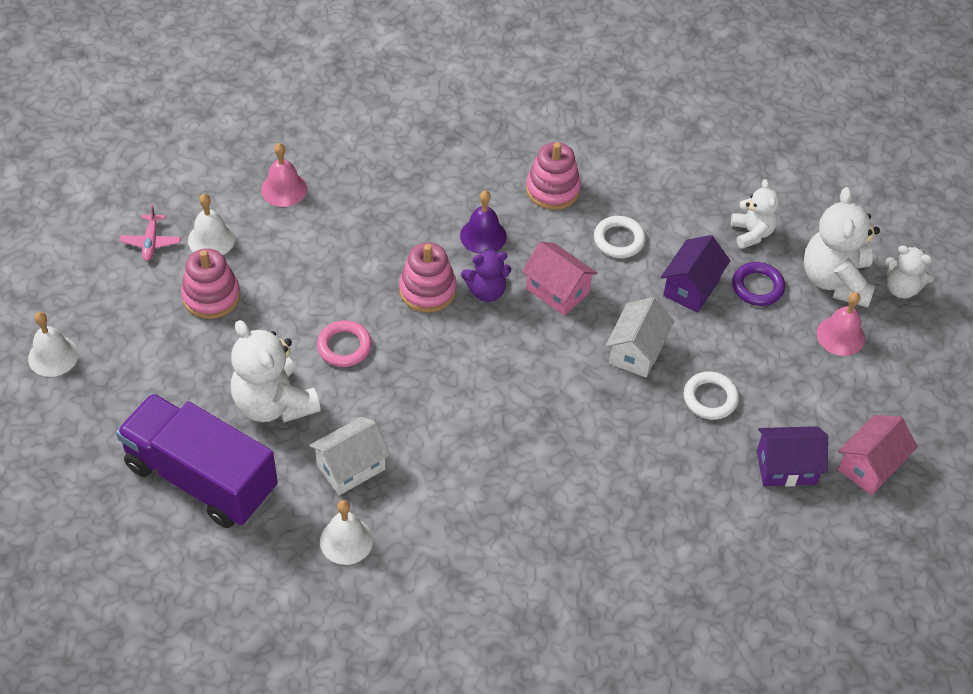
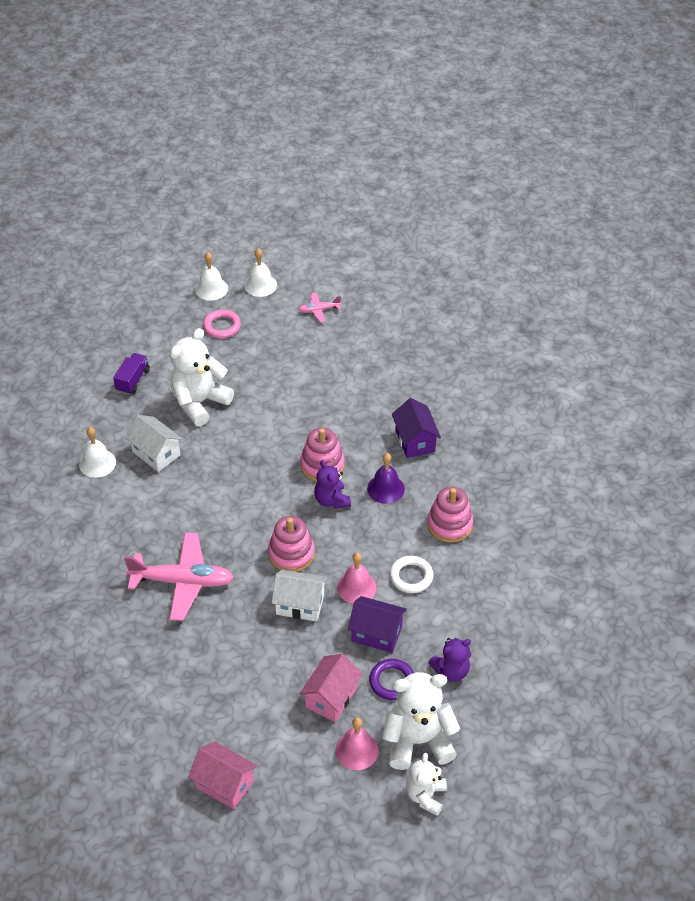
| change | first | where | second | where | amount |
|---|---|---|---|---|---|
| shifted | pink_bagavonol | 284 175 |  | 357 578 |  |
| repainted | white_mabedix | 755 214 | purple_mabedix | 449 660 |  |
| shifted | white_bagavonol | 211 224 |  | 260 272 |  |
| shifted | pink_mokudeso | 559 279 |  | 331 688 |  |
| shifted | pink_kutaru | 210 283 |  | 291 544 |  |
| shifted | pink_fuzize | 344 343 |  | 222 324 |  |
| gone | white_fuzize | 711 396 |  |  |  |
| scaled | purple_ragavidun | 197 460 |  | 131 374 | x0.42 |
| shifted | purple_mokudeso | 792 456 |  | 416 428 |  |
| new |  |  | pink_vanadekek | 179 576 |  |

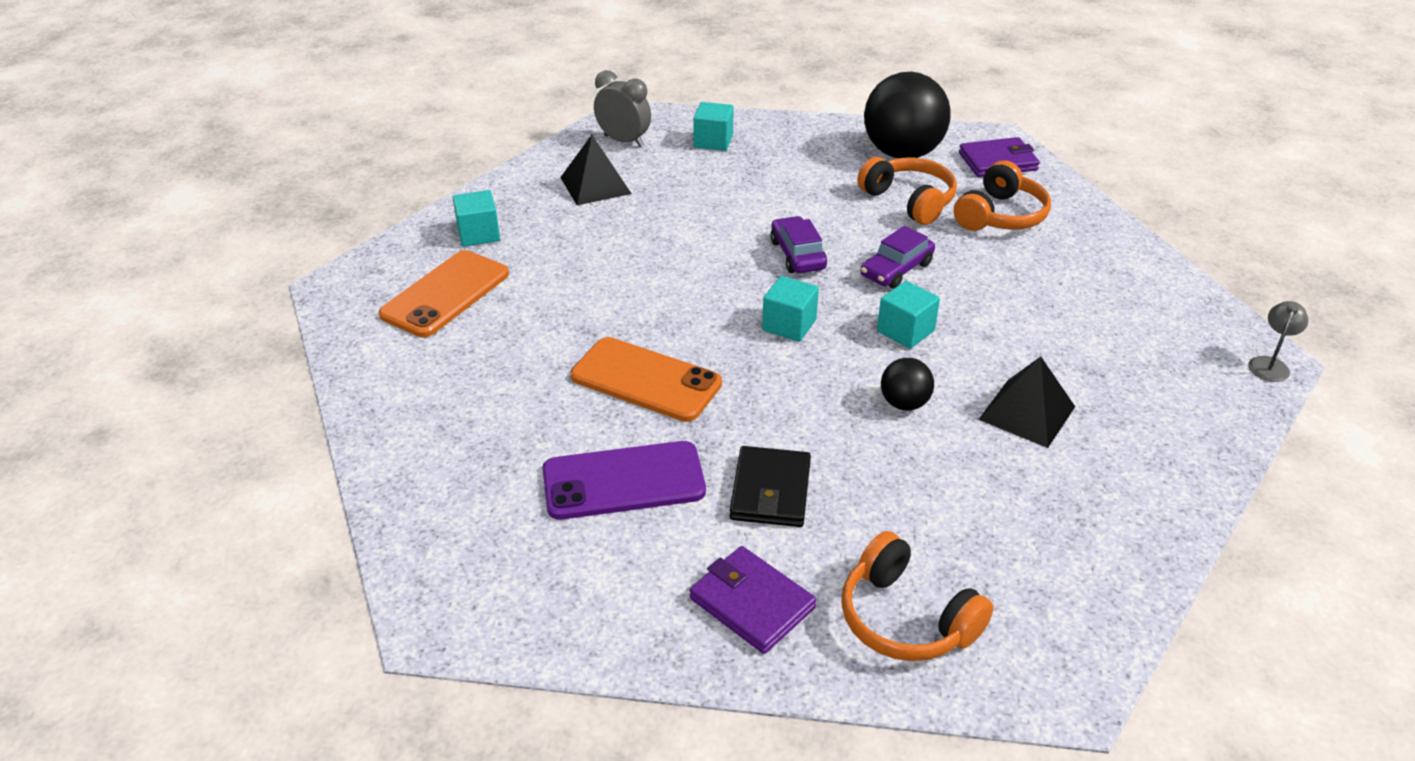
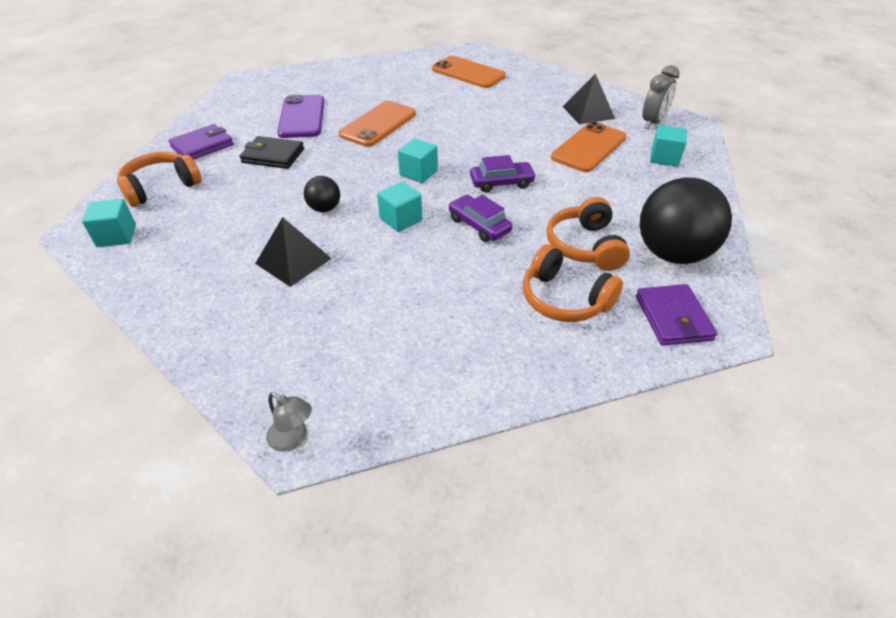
| change | first | where | second | where | amount |
|---|---|---|---|---|---|
| rotated | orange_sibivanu | 907 191 |  | 588 234 | 120 degrees clockwise |
| shifted | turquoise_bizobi | 476 218 |  | 109 223 |  |
| new |  |  | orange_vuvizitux | 588 147 |  |

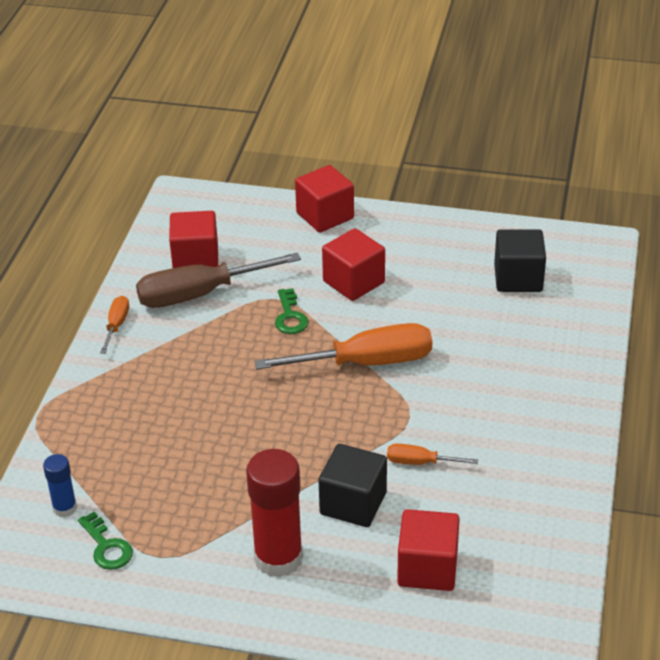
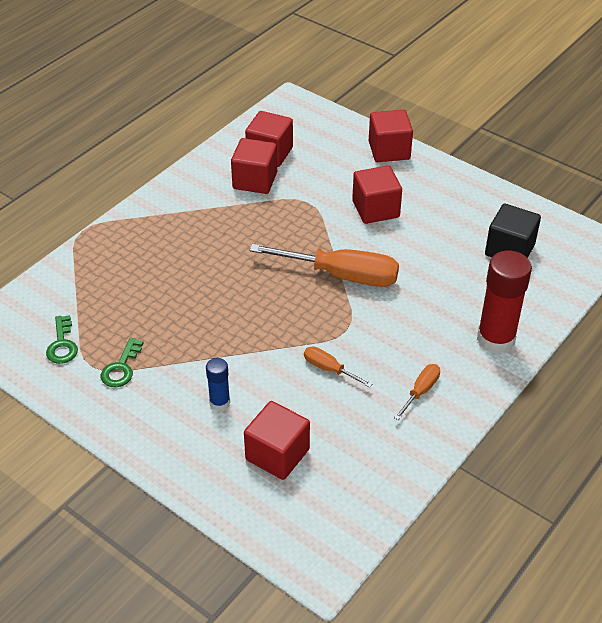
| change | first | where | second | where | amount |
|---|---|---|---|---|---|
| swapped | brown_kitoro | 218 280 | red_bizobi | 254 166 |  |
| shifted | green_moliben | 292 311 |  | 122 362 |  |
| shifted | orange_kitoro | 114 325 |  | 417 392 |  |
| gone | black_bizobi | 353 485 |  |  |  |
| shifted | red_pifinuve | 274 513 |  | 504 302 |  |
| shifted | blue_pifinuve | 60 485 |  | 218 384 |  |

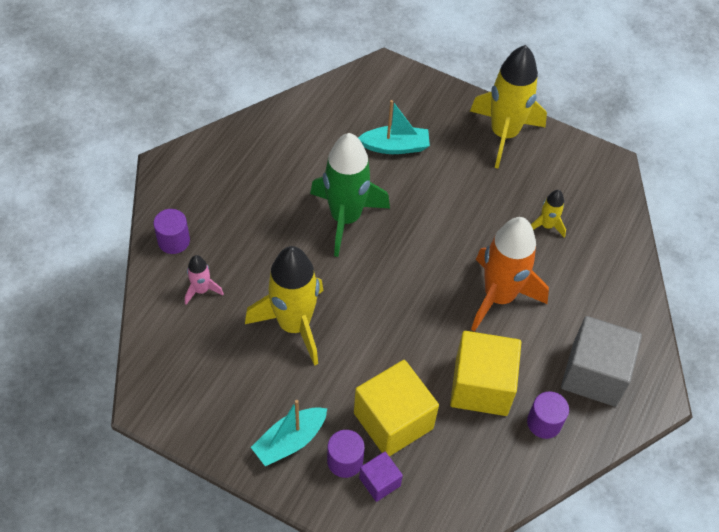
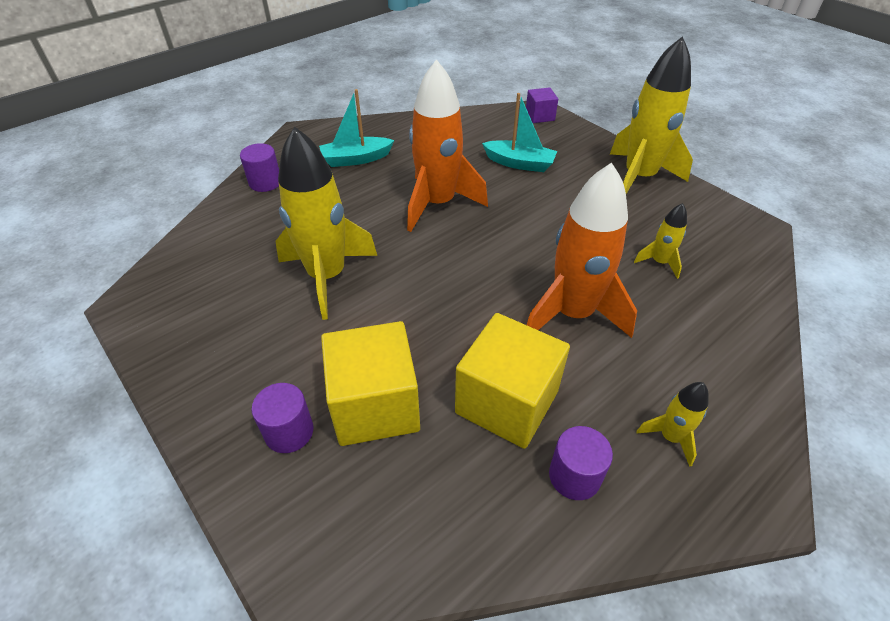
| change | first | where | second | where | amount |
|---|---|---|---|---|---|
| repainted | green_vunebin | 350 195 | orange_vunebin | 447 145 |  |
| gone | pink_vunebin | 204 280 |  |  |  |
| swapped | grey_bizobi | 601 361 | yellow_vunebin | 673 424 |  |
| shifted | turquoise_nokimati | 289 433 |  | 356 128 |  |
| shifted | purple_bizobi | 381 477 |  | 542 105 |  |

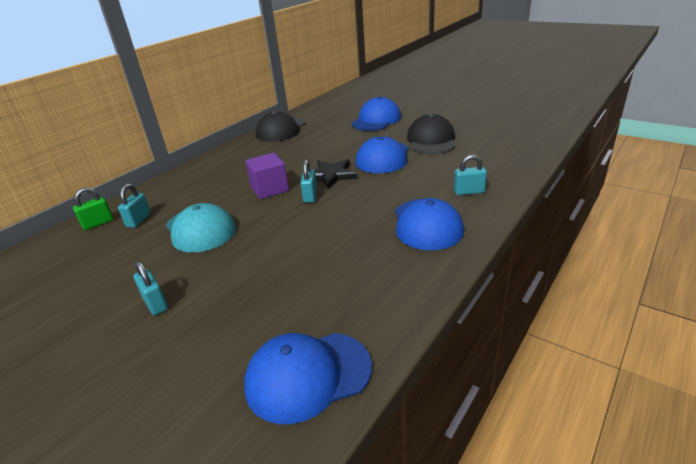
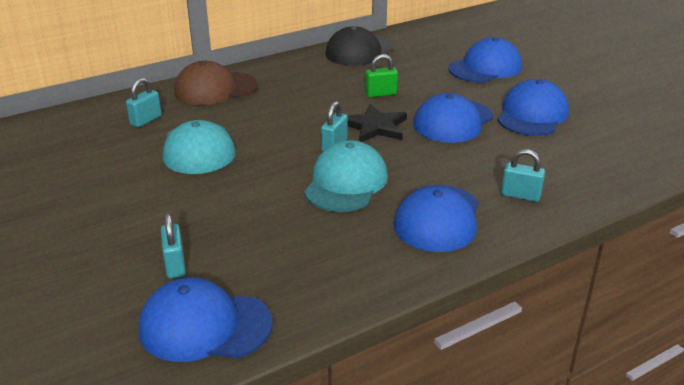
| change | first | where | second | where | amount |
|---|---|---|---|---|---|
| repainted | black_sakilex | 431 134 | blue_sakilex | 533 107 |  |
| gone | purple_bizobi | 267 176 |  |  |  |
| shifted | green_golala | 93 208 |  | 381 75 |  |
| shifted | turquoise_golala | 150 287 |  | 173 246 |  |
| new |  |  | brown_sakilex | 216 83 |  |
| new |  |  | turquoise_sakilex | 346 176 |  |

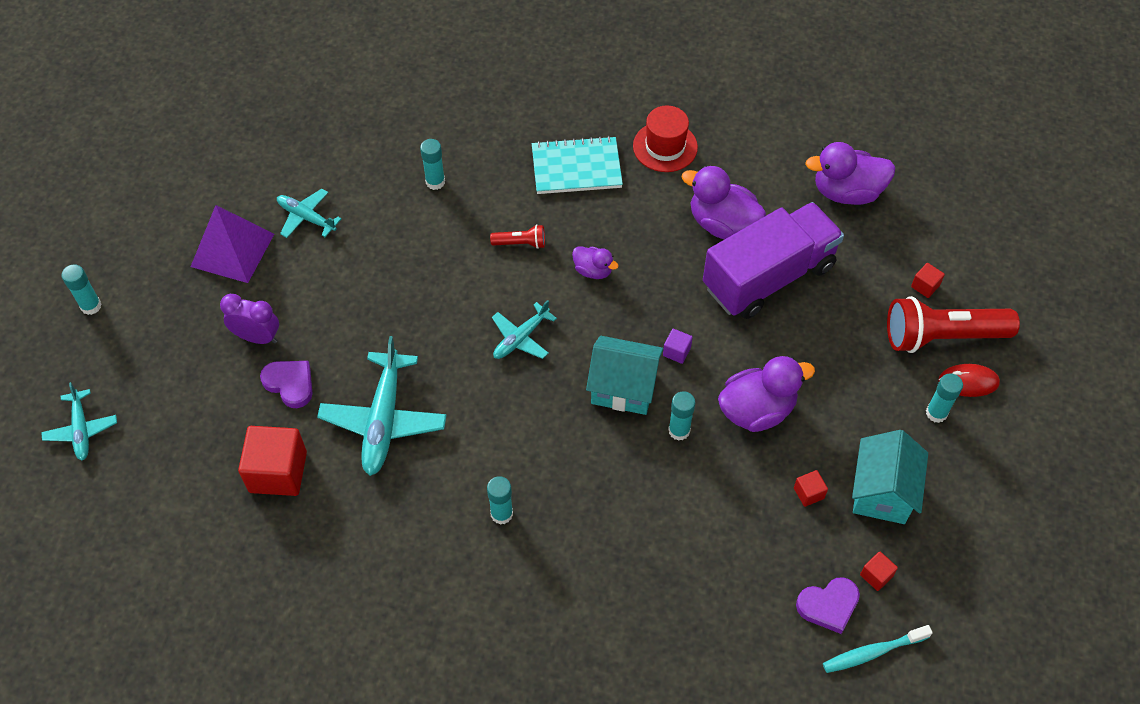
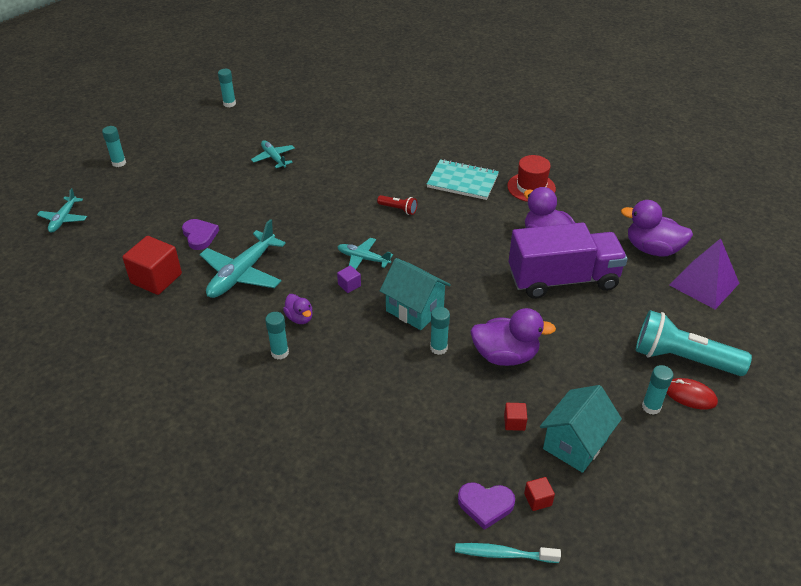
| change | first | where | second | where | amount |
|---|---|---|---|---|---|
| shifted | turquoise_pifinuve | 432 164 |  | 227 88 |  |
| shifted | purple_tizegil | 232 244 |  | 704 273 |  |
| shifted | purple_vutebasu | 595 262 |  | 298 309 |  |
| gone | red_bizobi | 928 280 |  |  |  |
| gone | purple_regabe | 249 319 |  |  |  |
| repainted | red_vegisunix | 953 324 | turquoise_vegisunix | 694 343 |  |
| rotated | turquoise_vanadekek | 524 329 |  | 365 254 | 45 degrees clockwise |
| shifted | purple_bizobi | 678 346 |  | 349 279 |  |

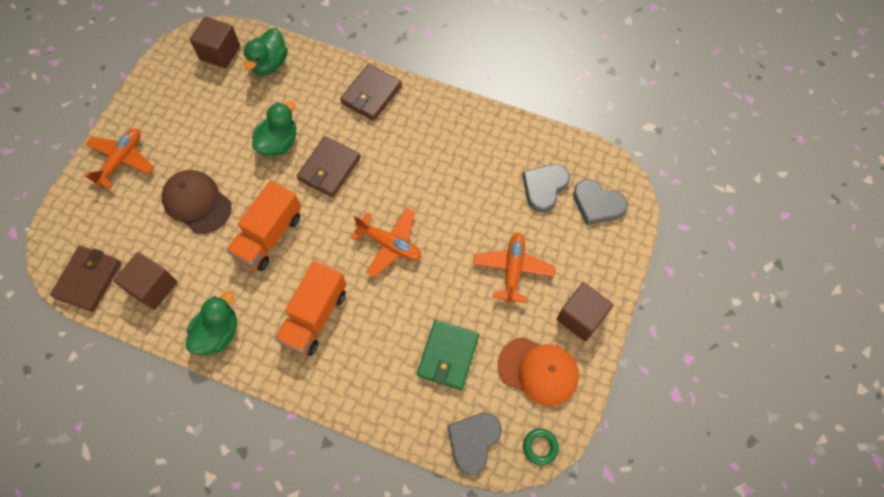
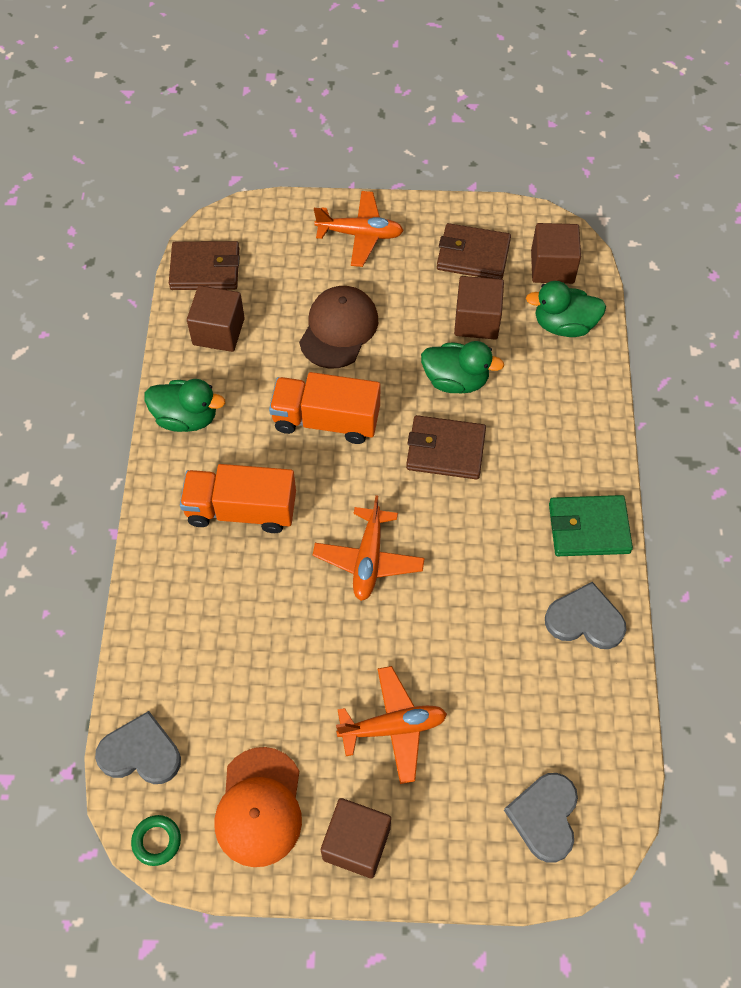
| change | first | where | second | where | amount |
|---|---|---|---|---|---|
| shifted | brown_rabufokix | 371 92 |  | 474 251 |  |
| shifted | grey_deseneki | 546 188 |  | 585 615 |  |
| shifted | green_rabufokix | 448 355 |  | 591 525 |  |
| new |  |  | brown_bizobi | 479 307 |  |

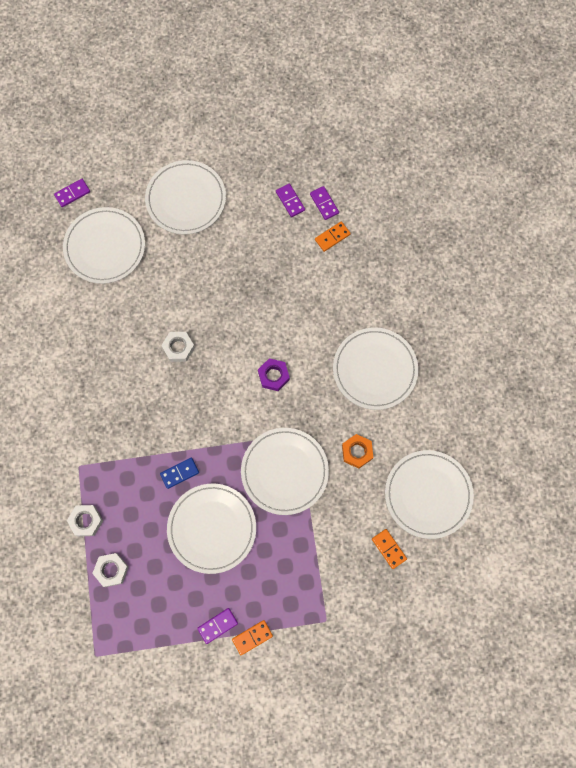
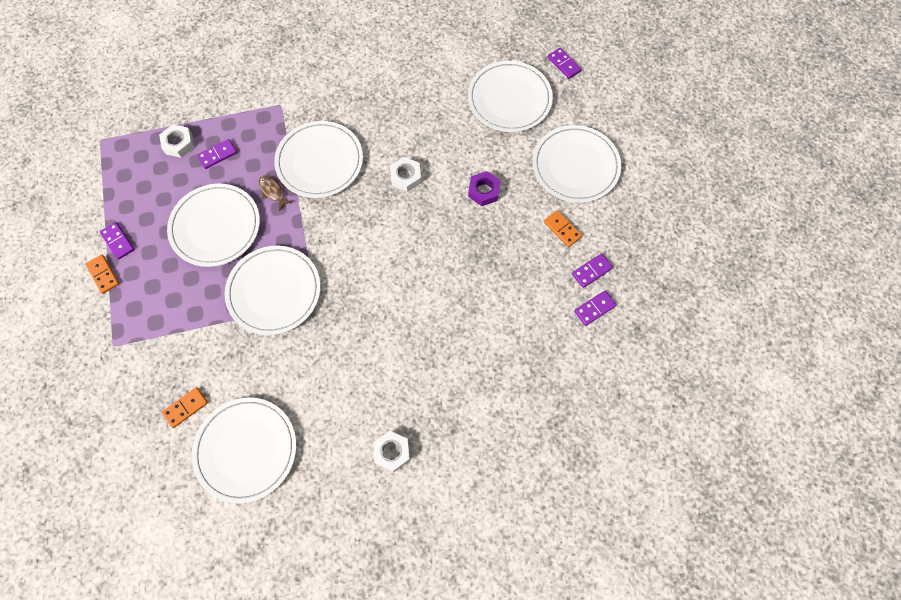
| change | first | where | second | where | amount |
|---|---|---|---|---|---|
| shifted | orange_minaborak | 333 236 |  | 563 228 |  |
| shifted | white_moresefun | 375 369 |  | 318 159 |  |
| shifted | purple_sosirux | 274 374 |  | 484 188 |  |
| gone | orange_sosirux | 357 451 |  |  |  |
| swapped | blue_minaborak | 179 473 | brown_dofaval | 276 193 |  |
| shifted | white_sosirux | 85 520 |  | 391 451 |  |
| new |  |  | purple_minaborak | 217 154 |  |

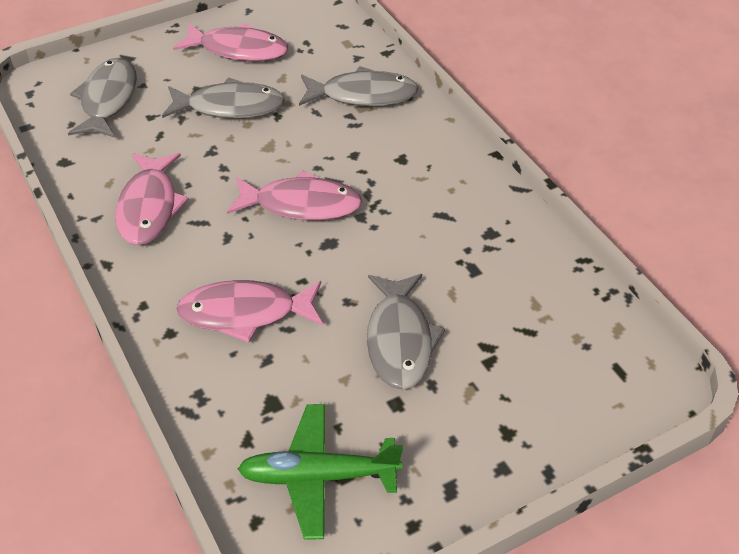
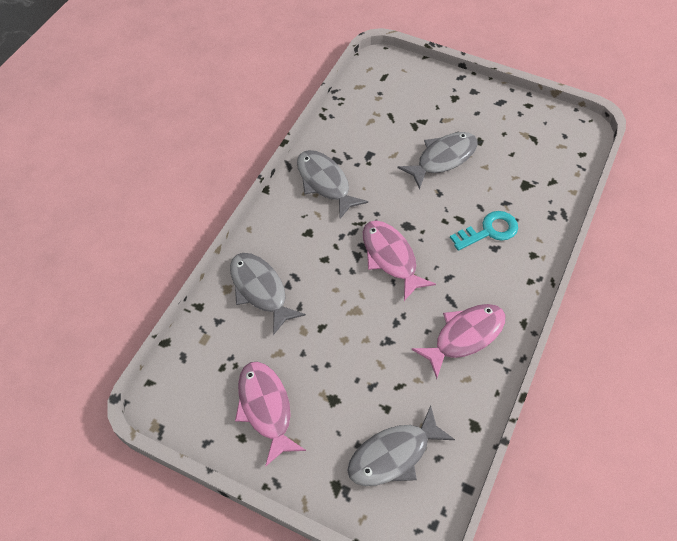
| change | first | where | second | where | amount |
|---|---|---|---|---|---|
| shifted | grey_dofaval | 223 98 |  | 332 184 |  |
| swapped | pink_dofaval | 249 311 | turquoise_moliben | 484 231 |  |
| gone | green_vanadekek | 320 472 |  |  |  |

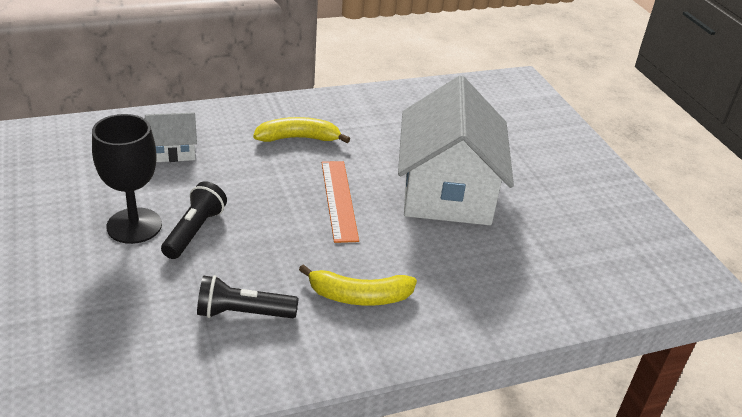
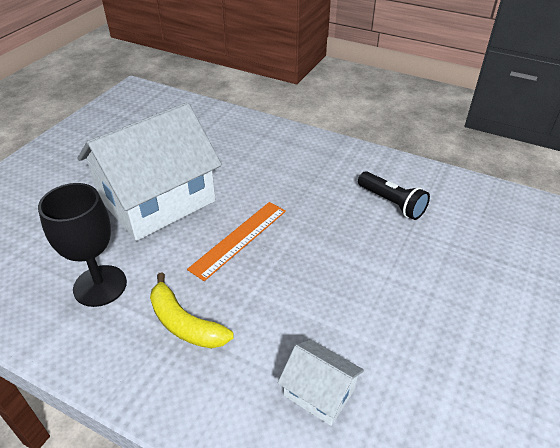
| change | first | where | second | where | amount |
|---|---|---|---|---|---|
| shifted | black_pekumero | 127 179 |  | 82 245 |  |
| gone | black_vegisunix | 194 220 |  |  |  |
| gone | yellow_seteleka | 358 285 |  |  |  |

